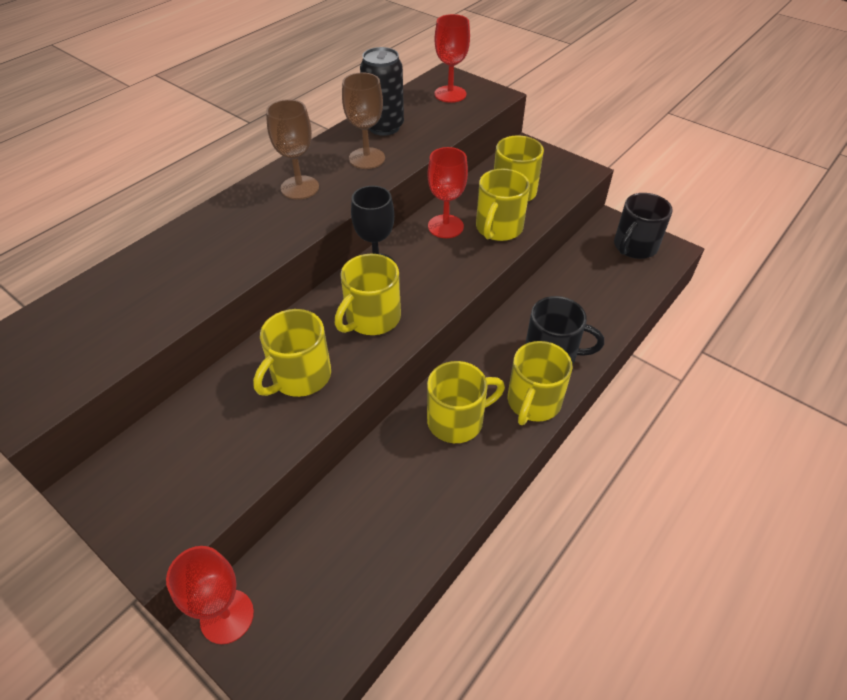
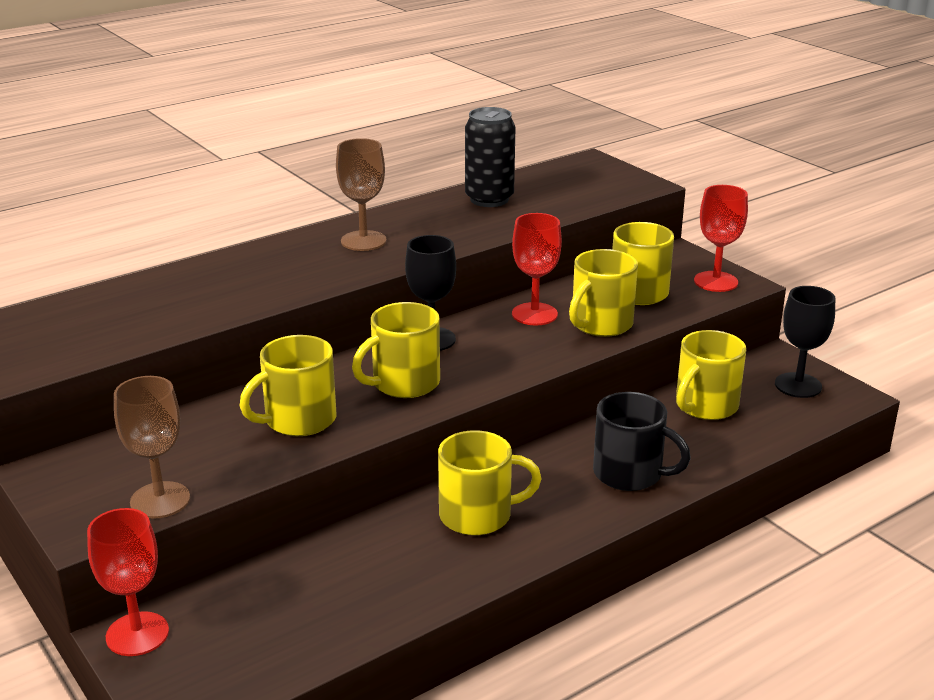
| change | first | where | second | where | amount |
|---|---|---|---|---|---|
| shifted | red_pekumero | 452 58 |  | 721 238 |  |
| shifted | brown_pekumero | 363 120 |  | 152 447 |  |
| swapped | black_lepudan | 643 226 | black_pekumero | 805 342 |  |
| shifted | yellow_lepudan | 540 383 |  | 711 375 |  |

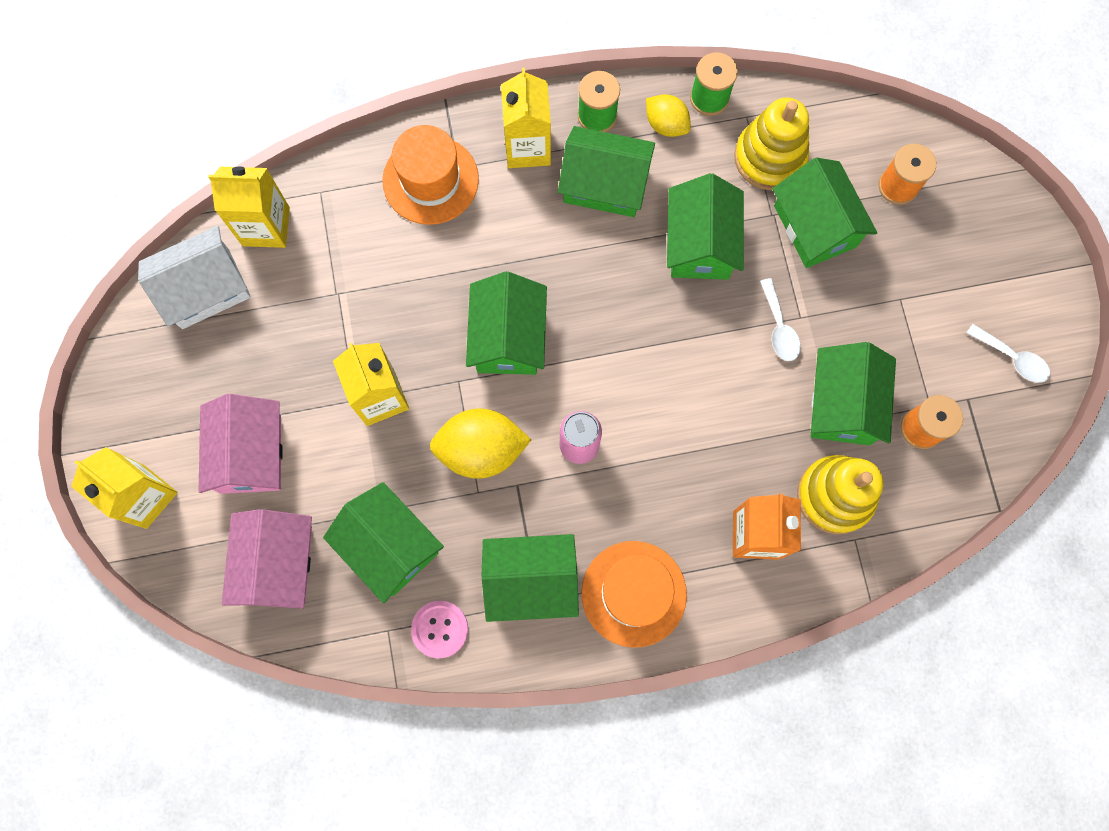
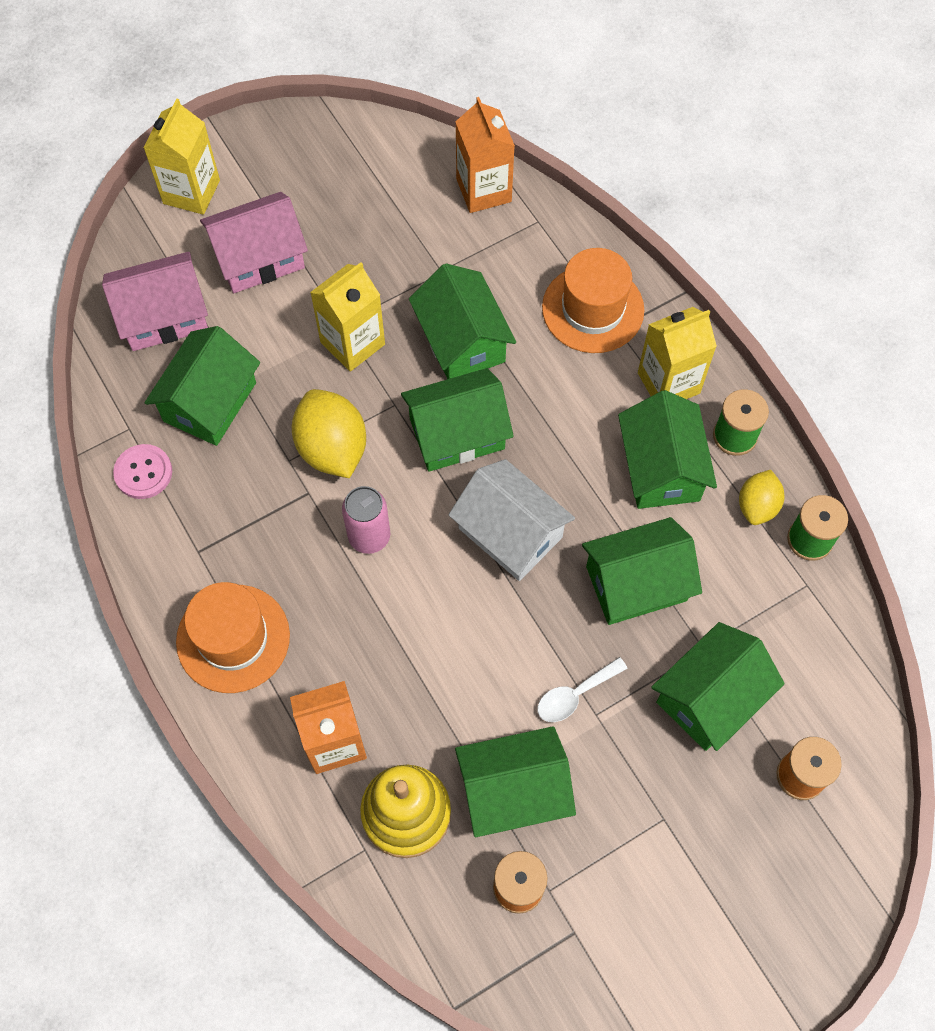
| change | first | where | second | where | amount |
|---|---|---|---|---|---|
| gone | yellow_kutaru | 771 144 |  |  |  |
| repainted | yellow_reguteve | 249 207 | orange_reguteve | 485 155 |  |
| shifted | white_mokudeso | 194 277 |  | 512 520 |  |
| gone | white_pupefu | 1008 353 |  |  |  |
| shifted | green_mokudeso | 530 578 |  | 462 321 |  |

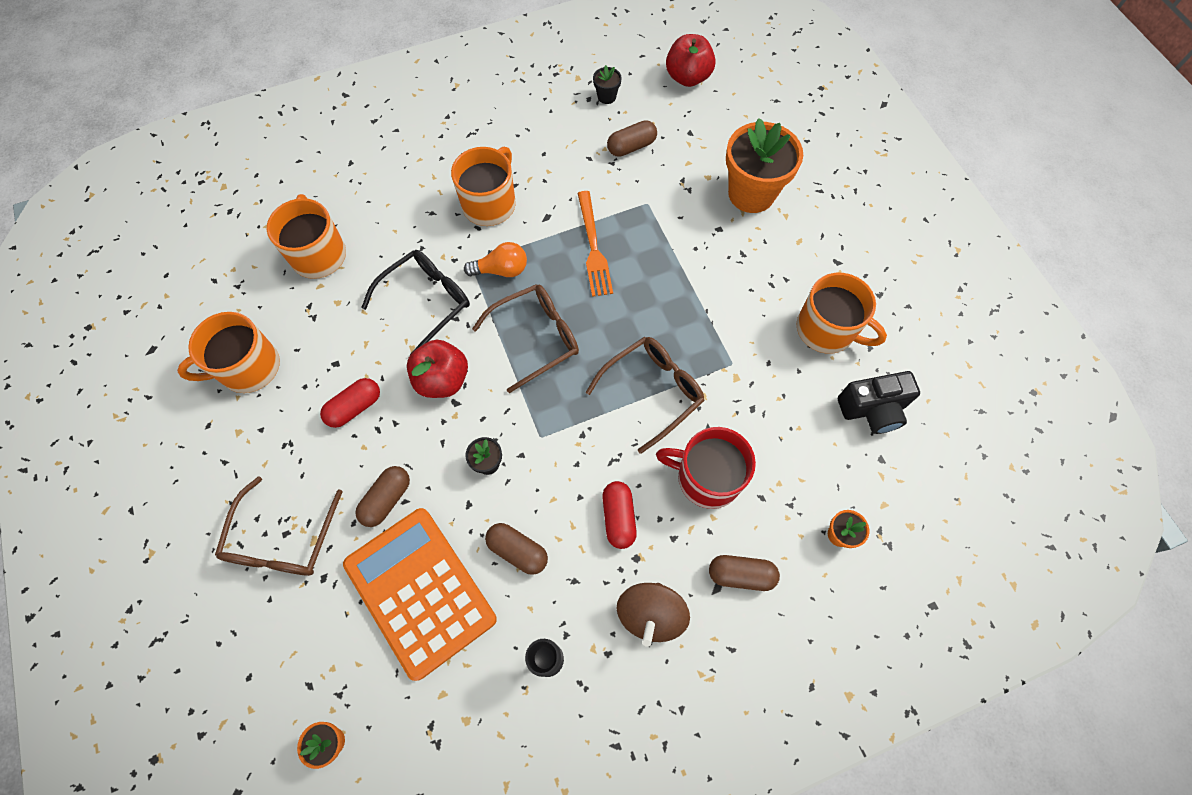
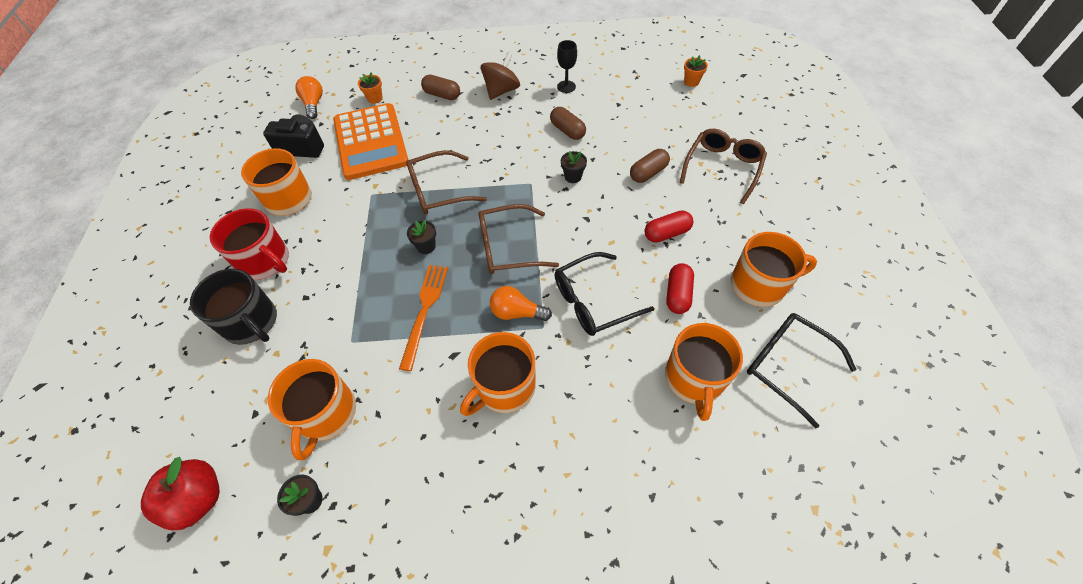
| change | first | where | second | where | amount |
|---|---|---|---|---|---|
| swapped | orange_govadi | 764 165 | black_lepudan | 233 307 |  |
| swapped | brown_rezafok | 632 138 | orange_lepudan | 312 409 |  |
| gone | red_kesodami | 437 369 |  |  |  |
| shifted | red_lepudan | 706 468 |  | 249 244 |  |
| shifted | red_rezafok | 619 515 |  | 680 288 |  |
| shifted | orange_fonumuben | 420 594 |  | 370 141 |  |
| new |  |  | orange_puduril | 309 97 |  |
| new |  |  | black_govadi | 421 237 |  |
| new |  |  | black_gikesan | 802 370 |  |

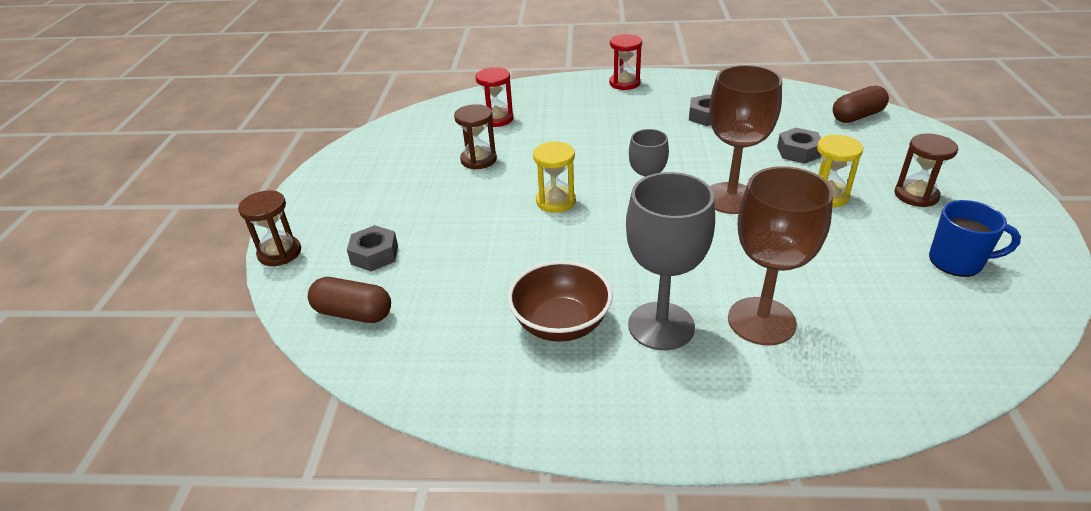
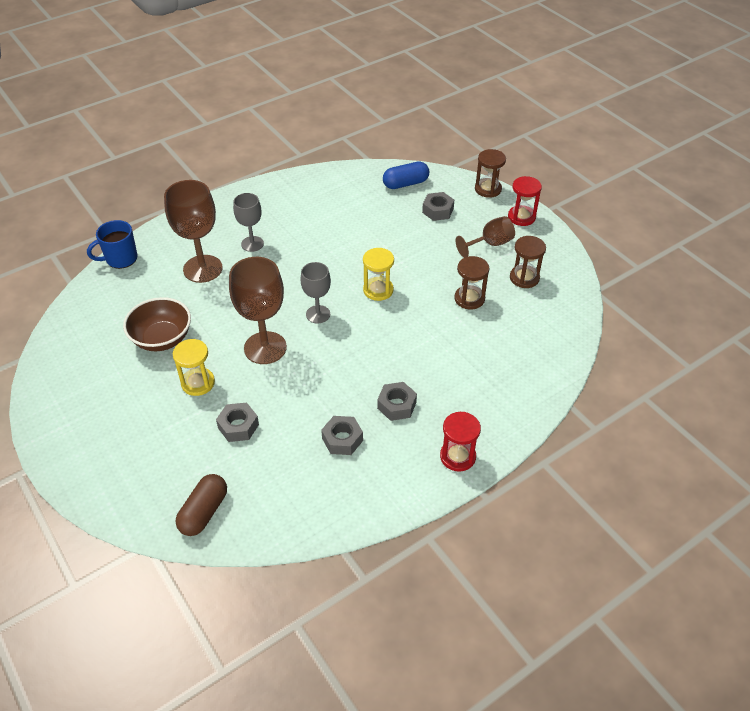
| change | first | where | second | where | amount |
|---|---|---|---|---|---|
| shifted | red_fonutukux | 495 97 |  | 525 201 |  |
| shifted | brown_fonutukux | 926 170 |  | 528 262 |  |
| scaled | grey_pekumero | 670 261 |  | 248 222 | x0.60 |
| shifted | blue_lepudan | 975 238 |  | 112 244 |  |
| shifted | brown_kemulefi | 560 301 |  | 157 324 |  |
| repainted | brown_rezafok | 349 300 | blue_rezafok | 406 175 |  |
| new |  |  | brown_pekumero | 485 237 |  |
| new |  |  | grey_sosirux | 397 401 |  |

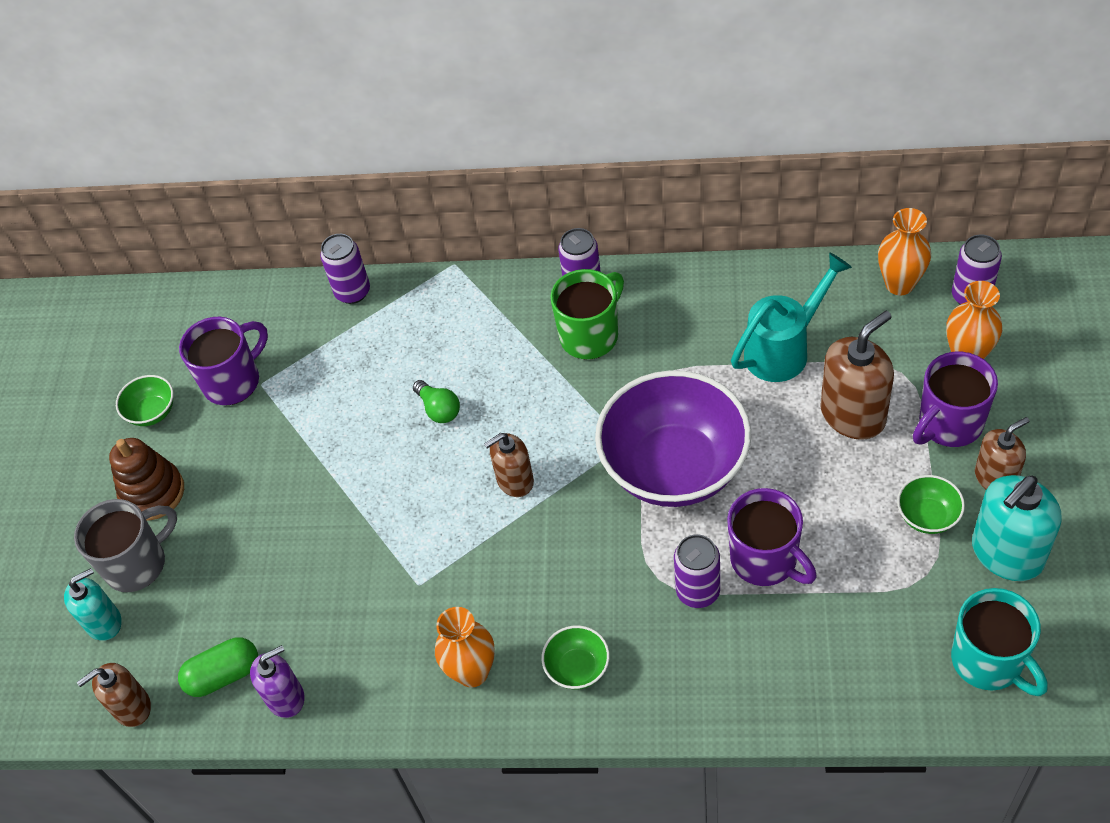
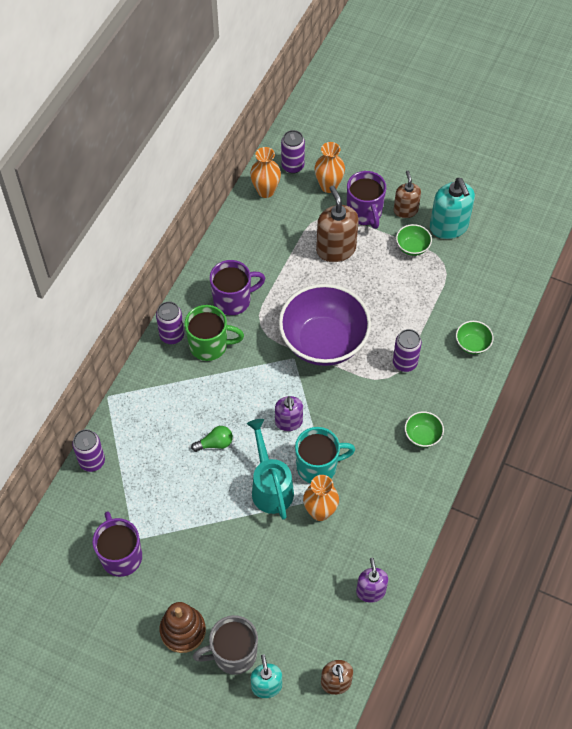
| change | first | where | second | where | amount |
|---|---|---|---|---|---|
| shifted | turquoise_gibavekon | 791 317 |  | 270 469 |  |
| rotated | green_lepudan | 587 314 |  | 214 333 | 120 degrees clockwise |
| shifted | green_kemulefi | 145 400 |  | 474 337 |  |
| repainted | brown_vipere | 509 465 | purple_vipere | 289 413 |  |
| shifted | purple_lepudan | 772 537 |  | 237 287 |  |
| rotated | grey_lepudan | 125 545 |  | 225 645 | 90 degrees counterclockwise |
| shifted | turquoise_lepudan | 999 642 |  | 325 455 |  |
| shifted | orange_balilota | 465 647 |  | 321 498 |  |
| gone | green_rezafok | 218 667 |  |  |  |

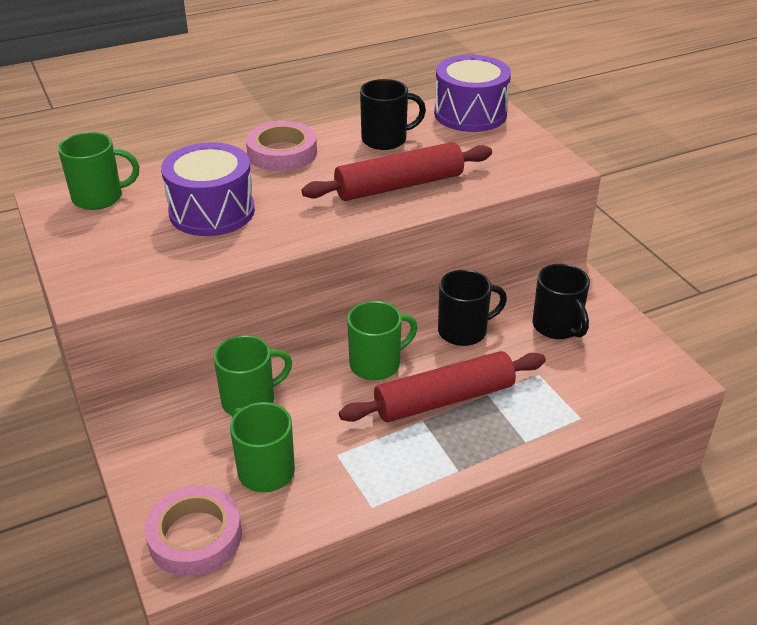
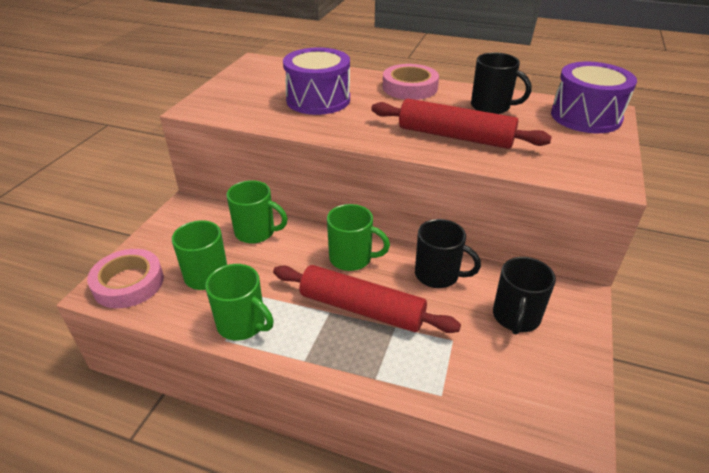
| change | first | where | second | where | amount |
|---|---|---|---|---|---|
| shifted | green_lepudan | 98 171 |  | 239 302 |  |

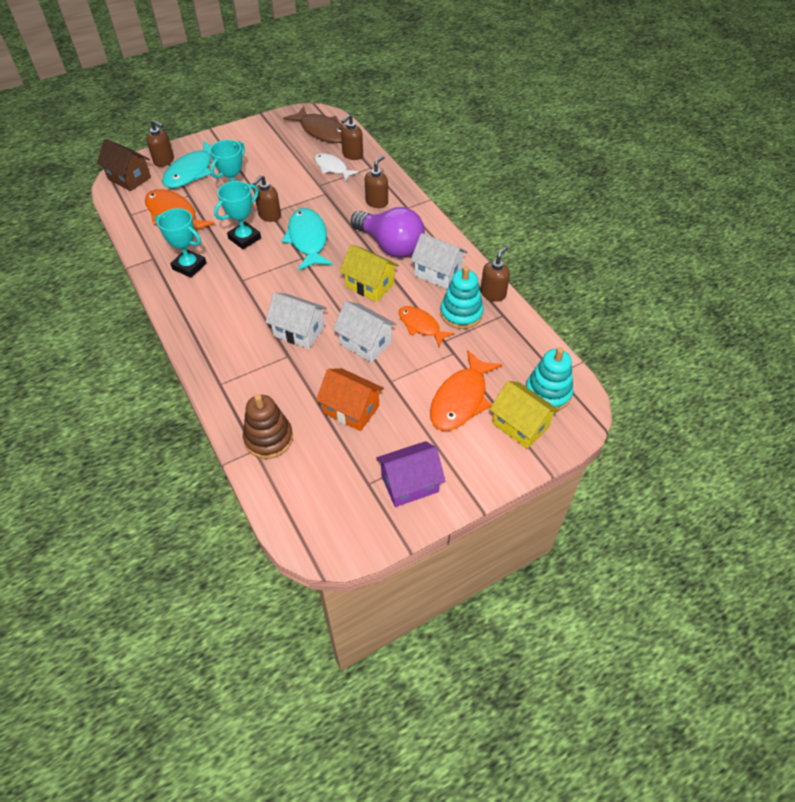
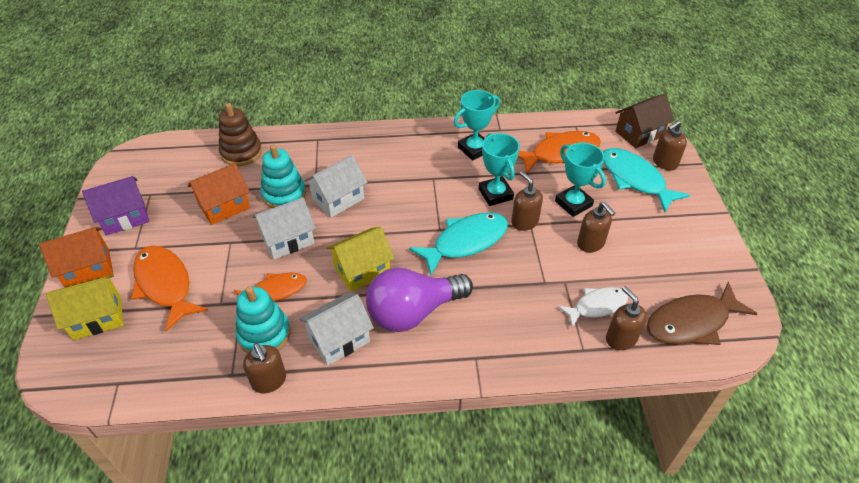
| change | first | where | second | where | amount |
|---|---|---|---|---|---|
| shifted | brown_vipere | 376 181 |  | 596 227 |  |
| rotated | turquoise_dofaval | 307 239 |  | 458 243 | 45 degrees counterclockwise |
| shifted | turquoise_kutaru | 549 378 |  | 283 176 |  |
| rotated | purple_mokudeso | 410 474 |  | 115 206 | 60 degrees clockwise |
| new |  |  | orange_mokudeso | 76 257 |  |

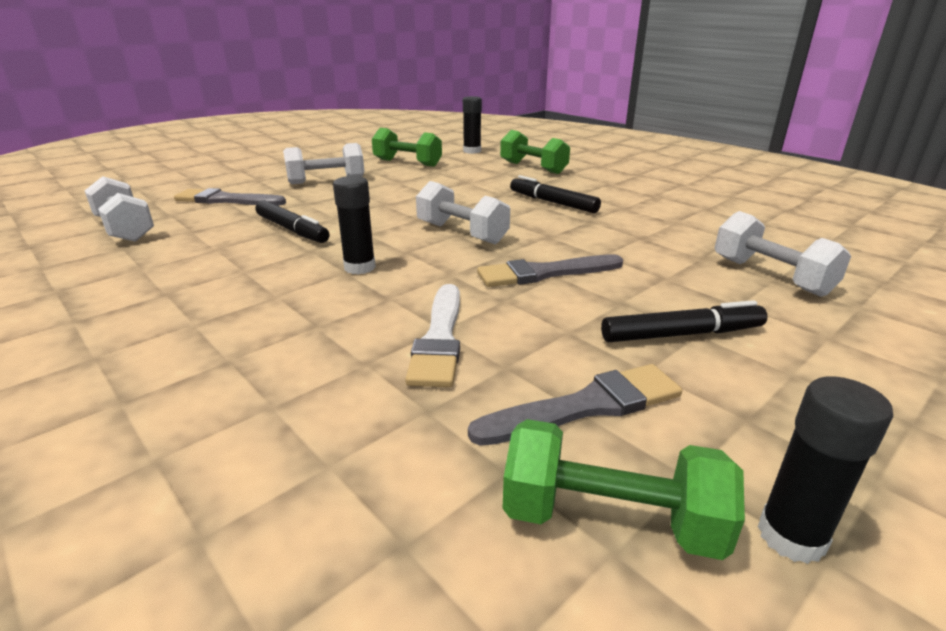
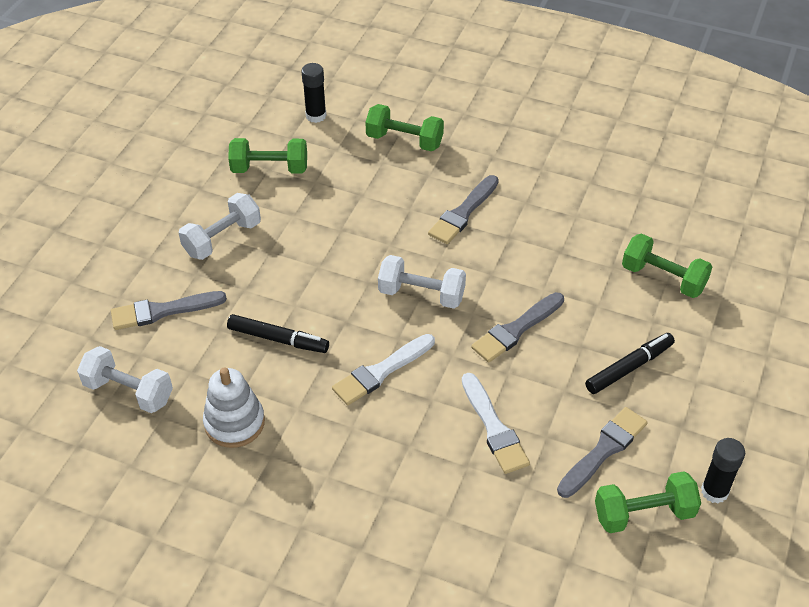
| change | first | where | second | where | amount |
|---|---|---|---|---|---|
| swapped | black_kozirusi | 555 194 | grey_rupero | 463 209 |  |
| swapped | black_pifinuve | 354 225 | white_rupero | 383 369 |  |
| repainted | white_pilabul | 783 254 | green_pilabul | 667 265 |  |
| new |  |  | white_kutaru | 234 407 |  |

